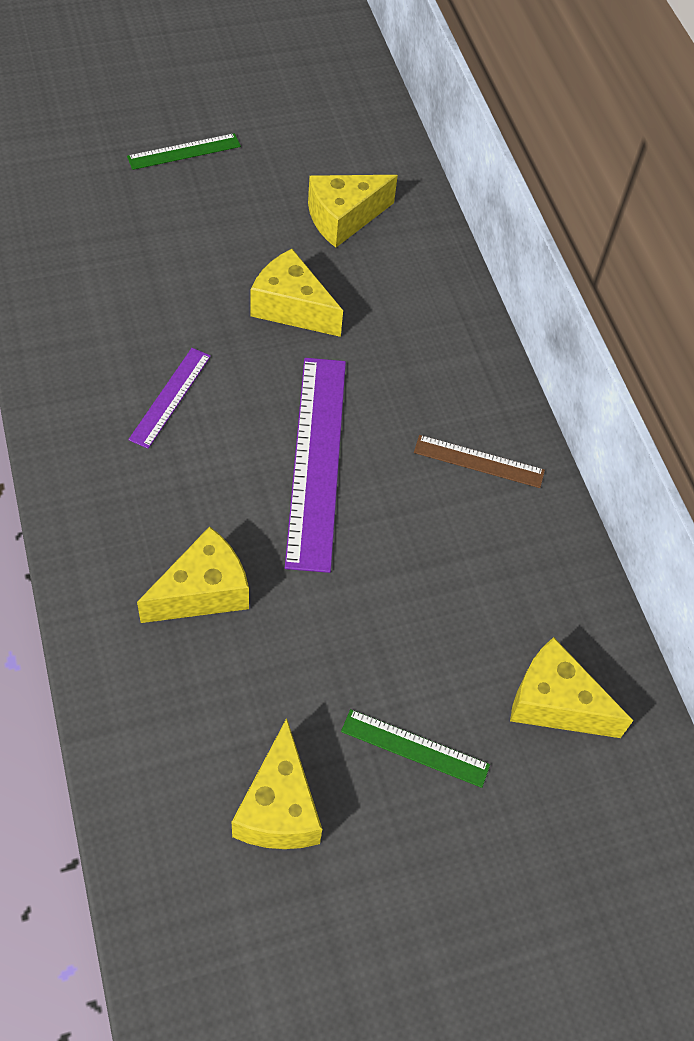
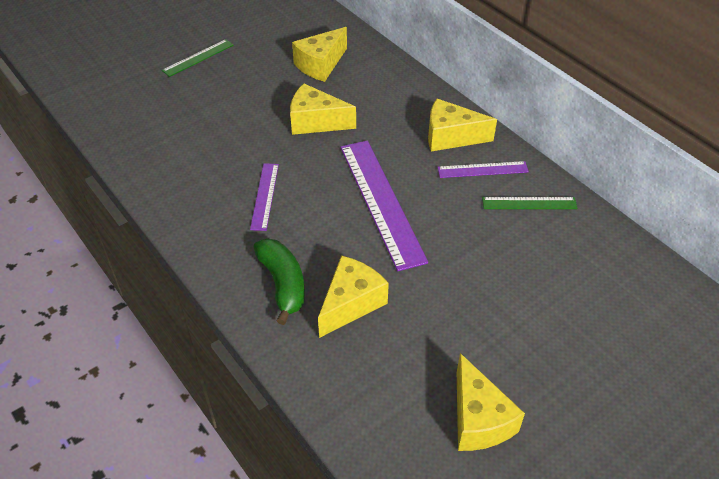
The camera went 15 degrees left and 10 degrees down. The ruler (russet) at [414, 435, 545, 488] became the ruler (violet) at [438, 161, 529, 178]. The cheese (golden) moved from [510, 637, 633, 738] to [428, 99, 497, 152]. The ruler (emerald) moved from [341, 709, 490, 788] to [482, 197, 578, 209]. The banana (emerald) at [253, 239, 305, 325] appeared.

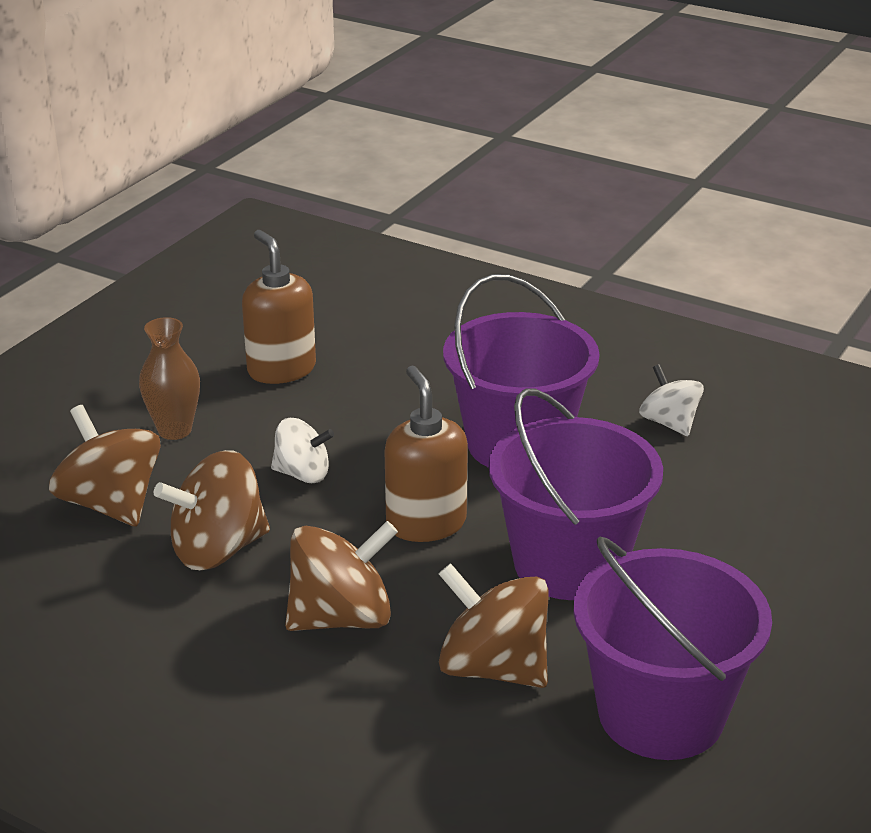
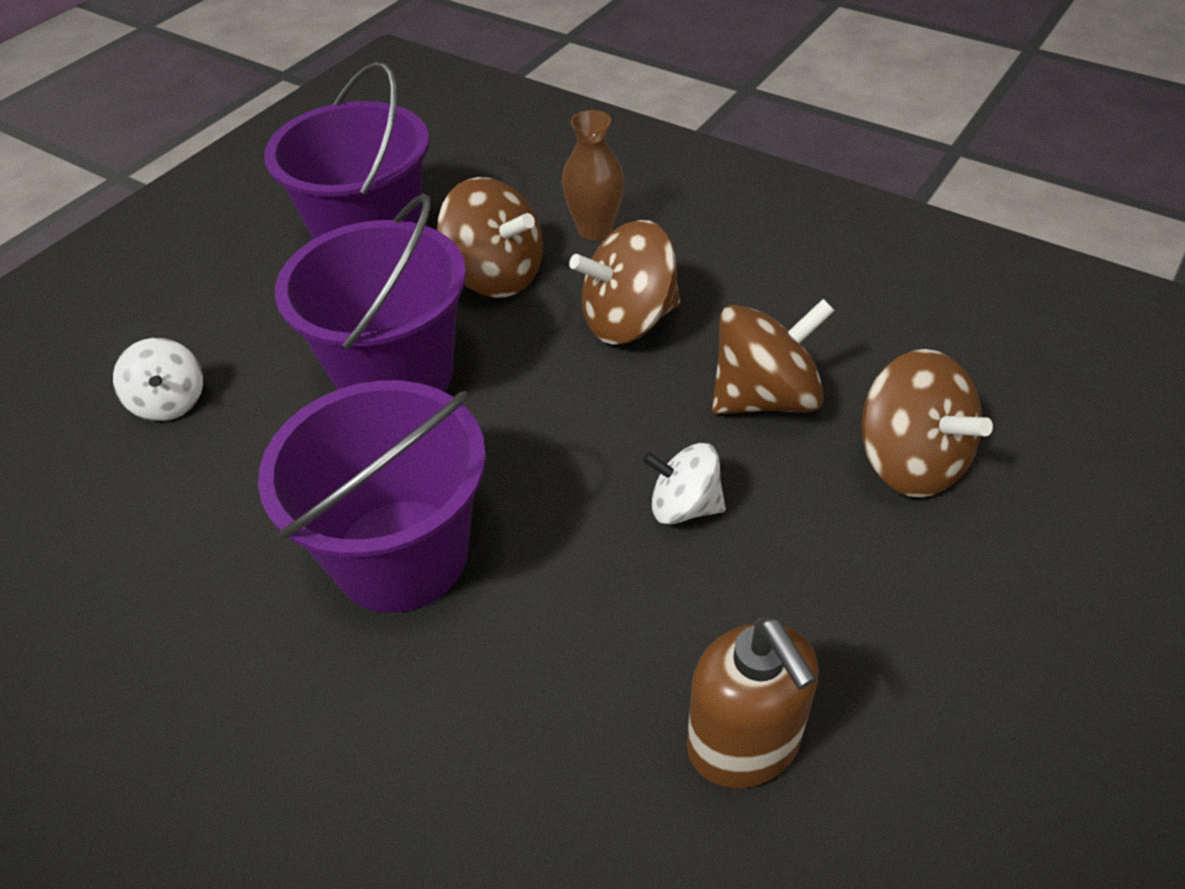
The camera went 175 degrees left and 15 degrees up. The tall vase (russet) moved from [139, 317, 200, 440] to [562, 110, 624, 241]. The spinning top (white) moved from [639, 364, 704, 436] to [113, 338, 203, 421]. The pump bottle (russet) at [384, 365, 468, 542] disappeared.

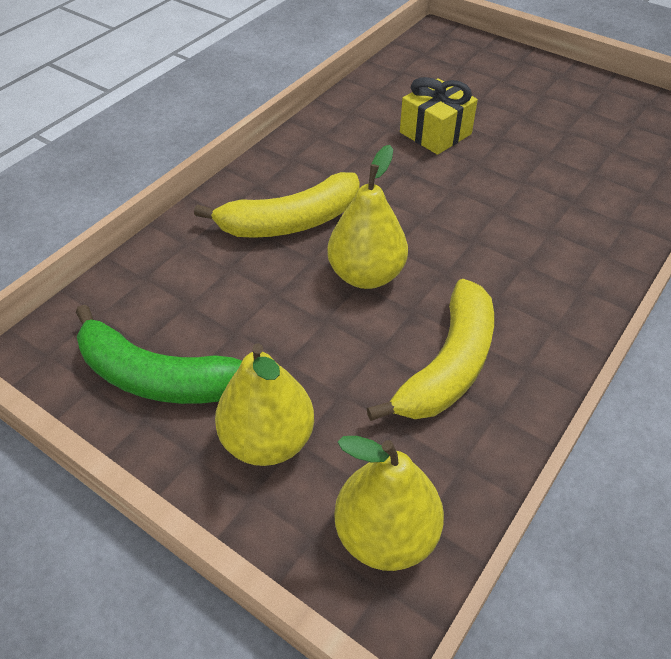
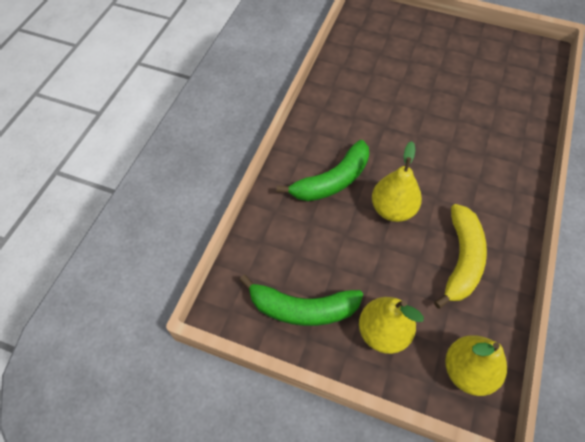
The camera went 15 degrees left and 10 degrees up. The gift (golden) at [400, 77, 478, 155] disappeared. The banana (golden) at [194, 172, 360, 238] became the banana (emerald) at [276, 140, 369, 201].

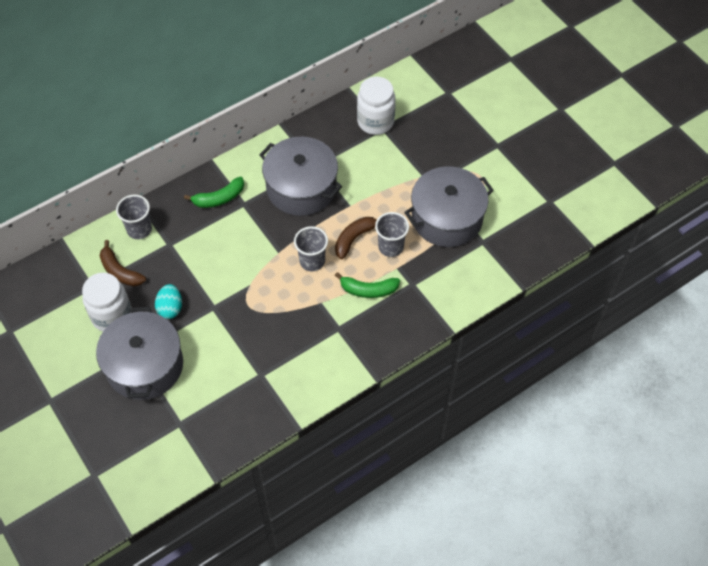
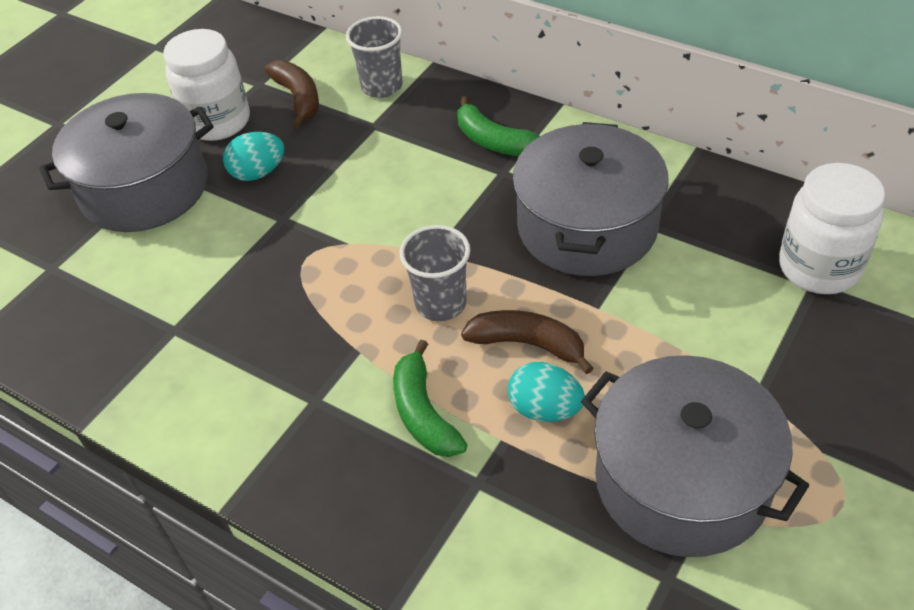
The camera went 70 degrees right and 10 degrees down. The beaker (gray) at [375, 212, 409, 257] was replaced by the toy egg (aqua) at [508, 362, 585, 422]. The banana (russet) at [100, 240, 146, 286] turned 135 degrees clockwise.

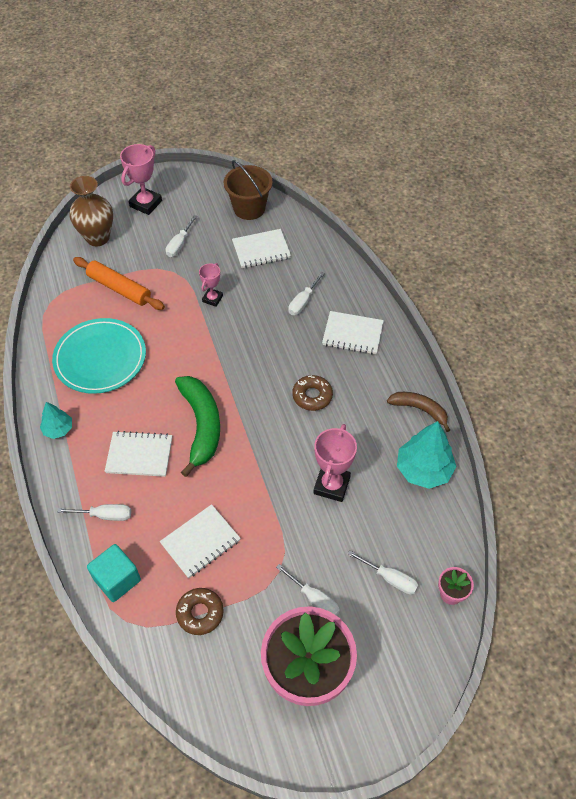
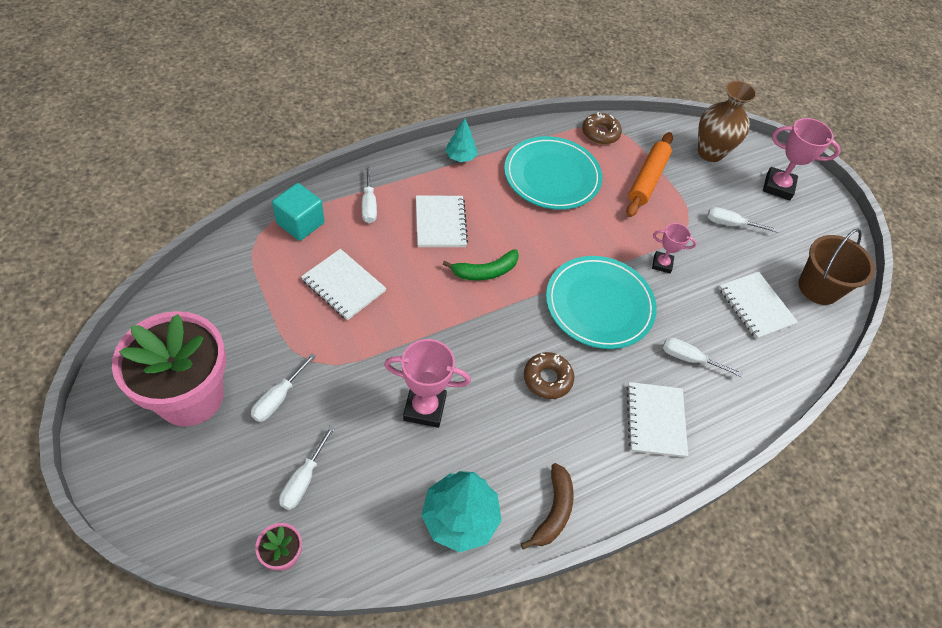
The camera went 75 degrees right and 0 degrees up. The banana (emerald) at [175, 376, 220, 477] changed to 0.61 times the size. The donut (russet) moved from [176, 588, 224, 635] to [582, 112, 622, 144]. The flat dish (aqua) at [546, 256, 657, 349] appeared.

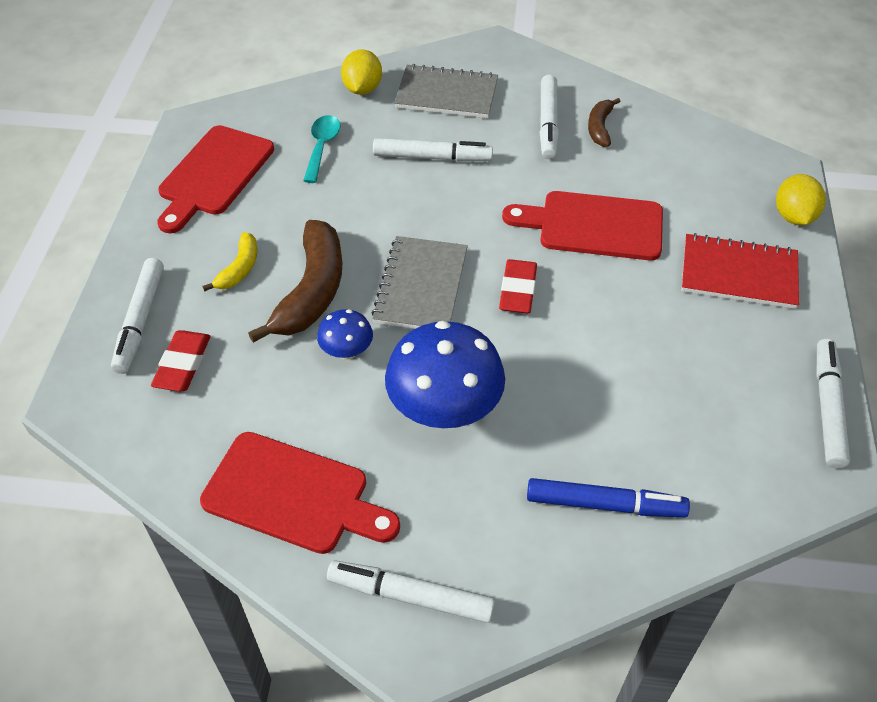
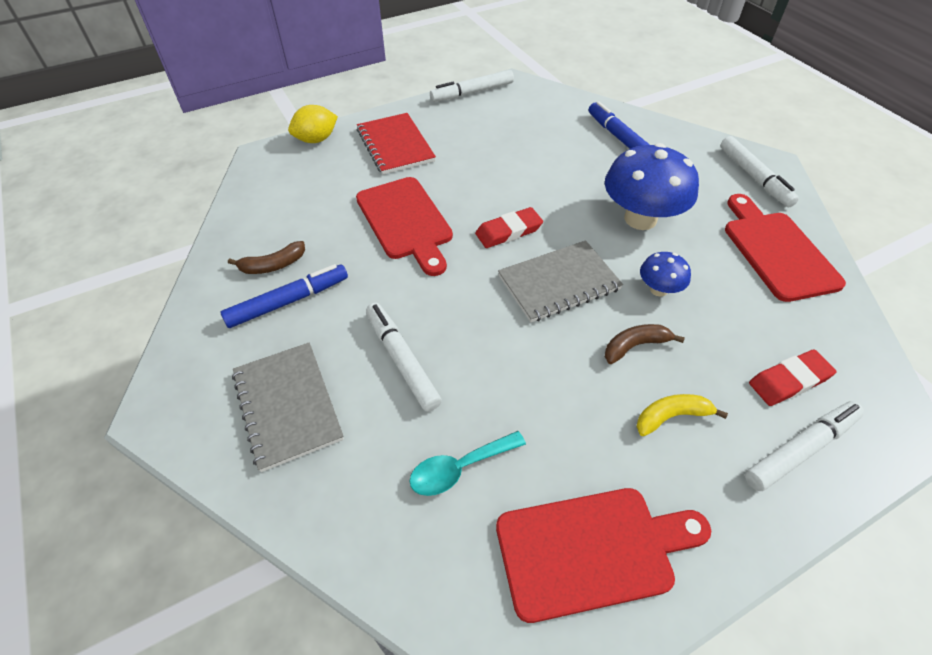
The camera went 125 degrees left and 0 degrees up. The lemon (golden) at [341, 49, 382, 95] disappeared. The felt pen (white) at [540, 75, 559, 159] became the felt pen (cobalt) at [221, 264, 348, 328]. The banana (russet) at [248, 220, 342, 343] changed to 0.52 times the size.

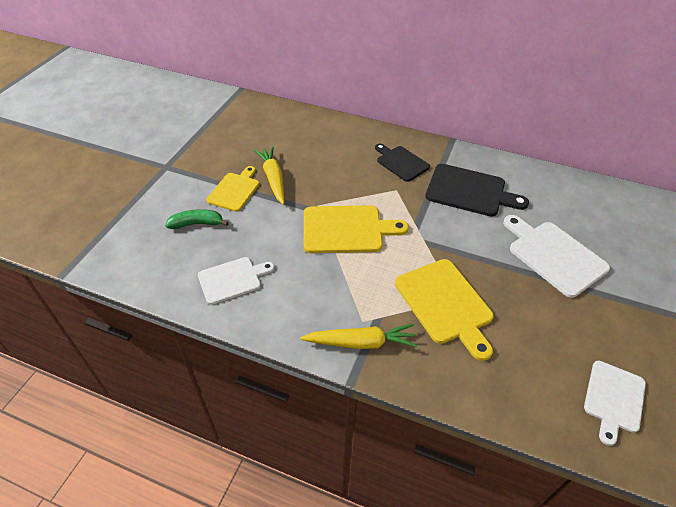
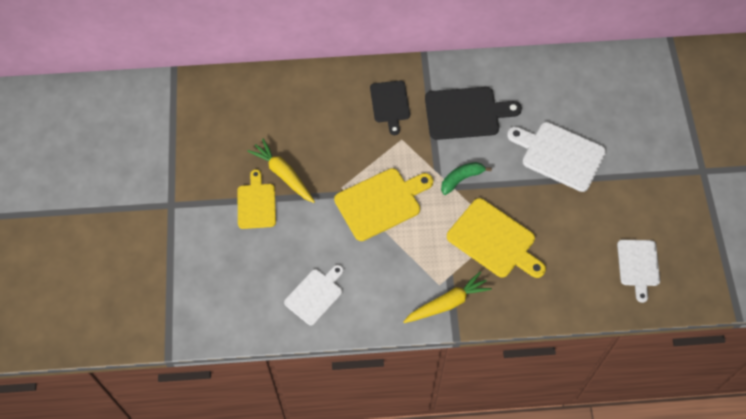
The camera went 25 degrees left and 15 degrees up. The bread board (black) at [375, 144, 430, 182] turned 120 degrees counterclockwise. The banana (emerald) moved from [165, 209, 229, 229] to [441, 162, 492, 195].

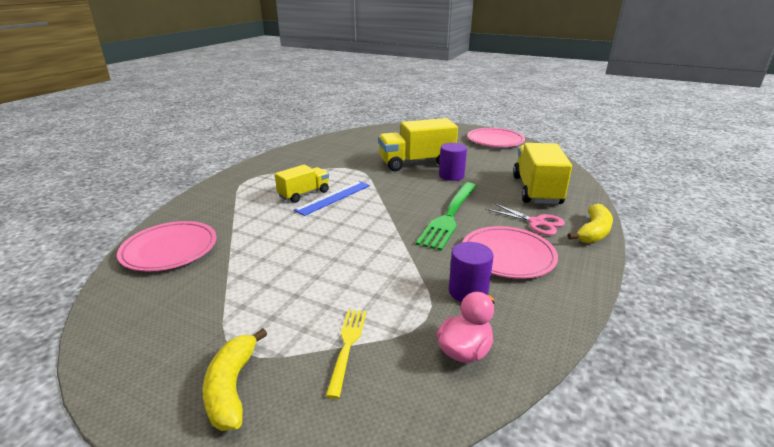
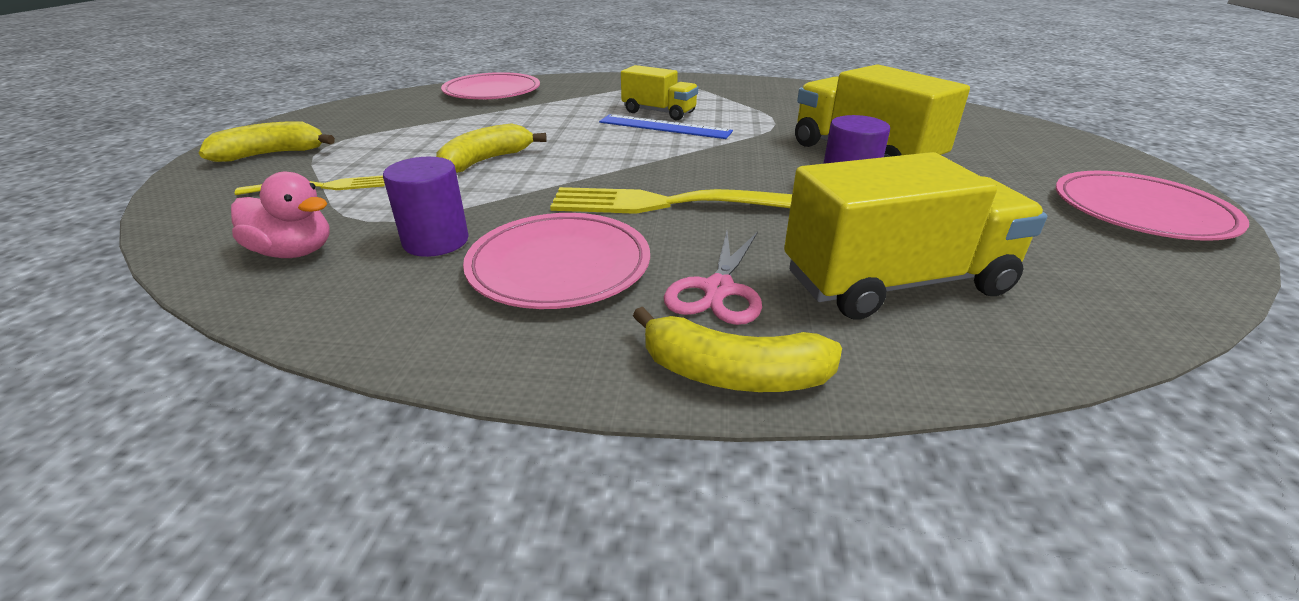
The camera went 70 degrees right and 5 degrees up. The table fork (emerald) at [416, 182, 477, 251] became the table fork (golden) at [550, 187, 792, 214]. The banana (golden) at [436, 123, 547, 173] appeared.

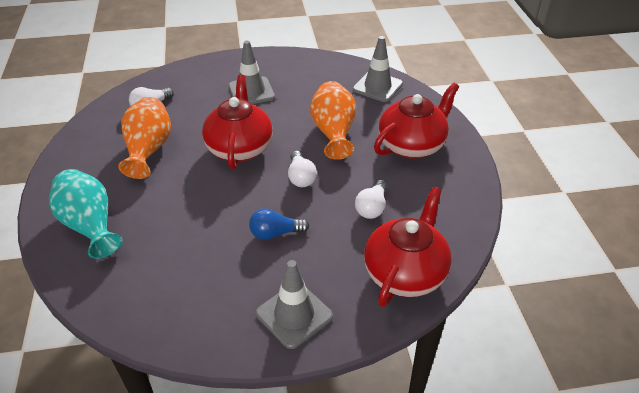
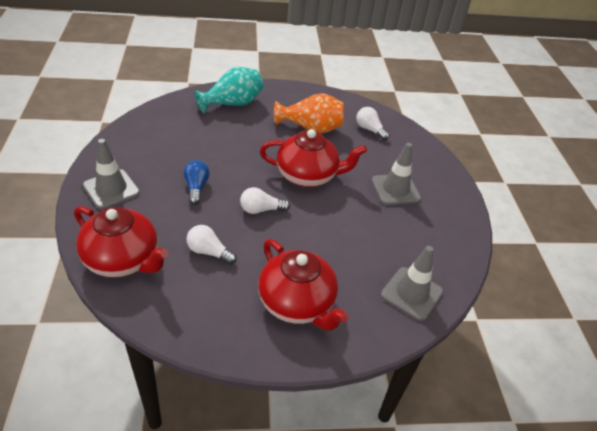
The camera went 90 degrees right and 0 degrees up. The tall vase (orange) at [310, 81, 356, 160] disappeared.

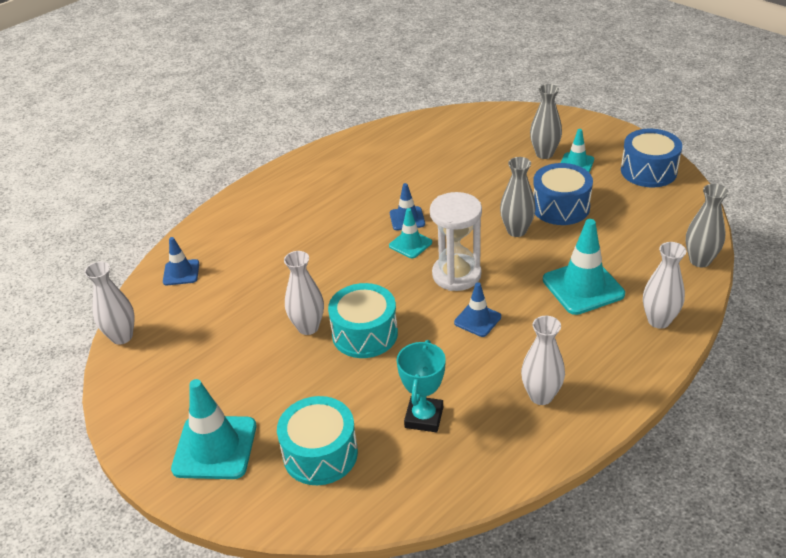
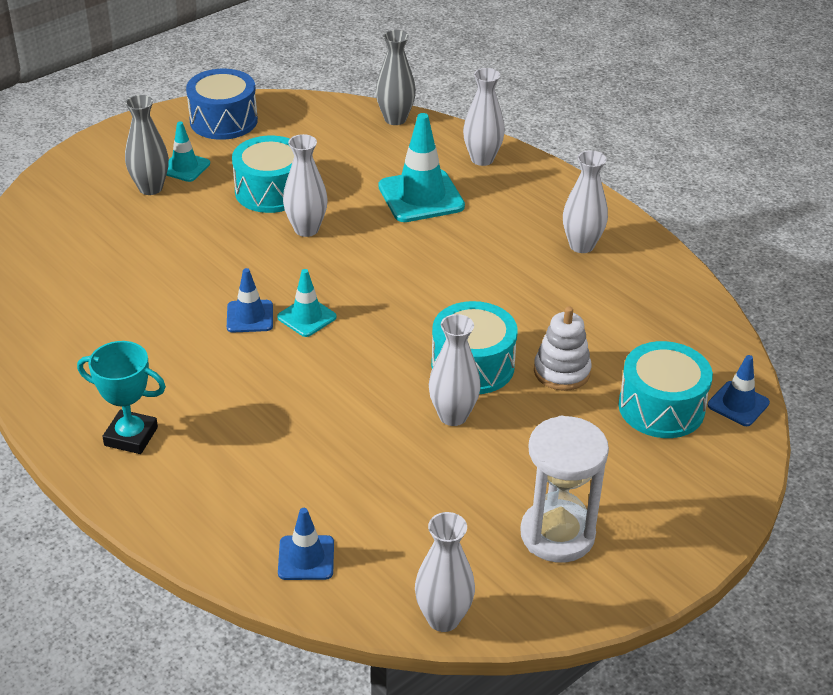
The camera went 90 degrees left and 0 degrees up. The tall vase (gray) at [500, 157, 536, 237] became the tall vase (white) at [283, 134, 328, 237]. The snare drum (cobalt) at [533, 163, 593, 225] became the snare drum (aqua) at [232, 136, 294, 213]. The sandglass (white) moved from [430, 192, 482, 291] to [520, 415, 609, 563]. The traffic cone (cobalt) moved from [454, 282, 501, 337] to [708, 355, 770, 426]. The trophy (aqua) moved from [397, 340, 446, 432] to [77, 341, 166, 454]. The traffic cone (aqua) at [171, 379, 256, 479] disappeared. The stacking rings (white) at [534, 306, 592, 391] appeared.

